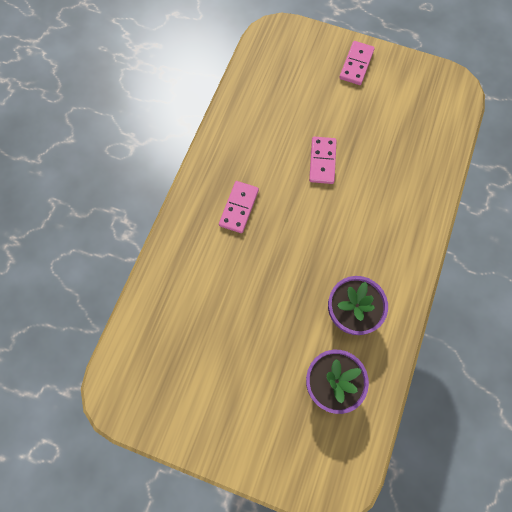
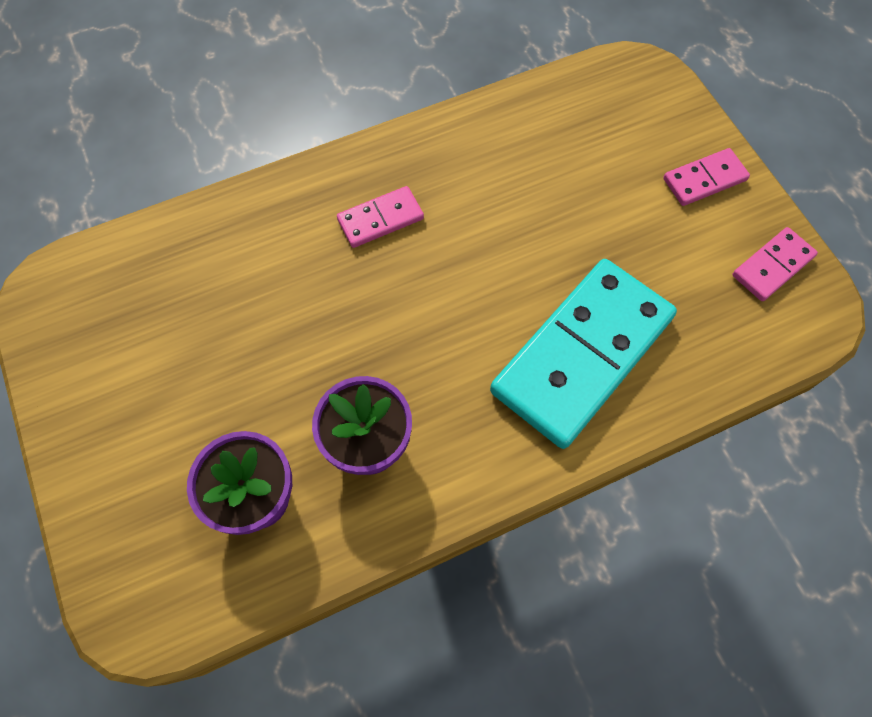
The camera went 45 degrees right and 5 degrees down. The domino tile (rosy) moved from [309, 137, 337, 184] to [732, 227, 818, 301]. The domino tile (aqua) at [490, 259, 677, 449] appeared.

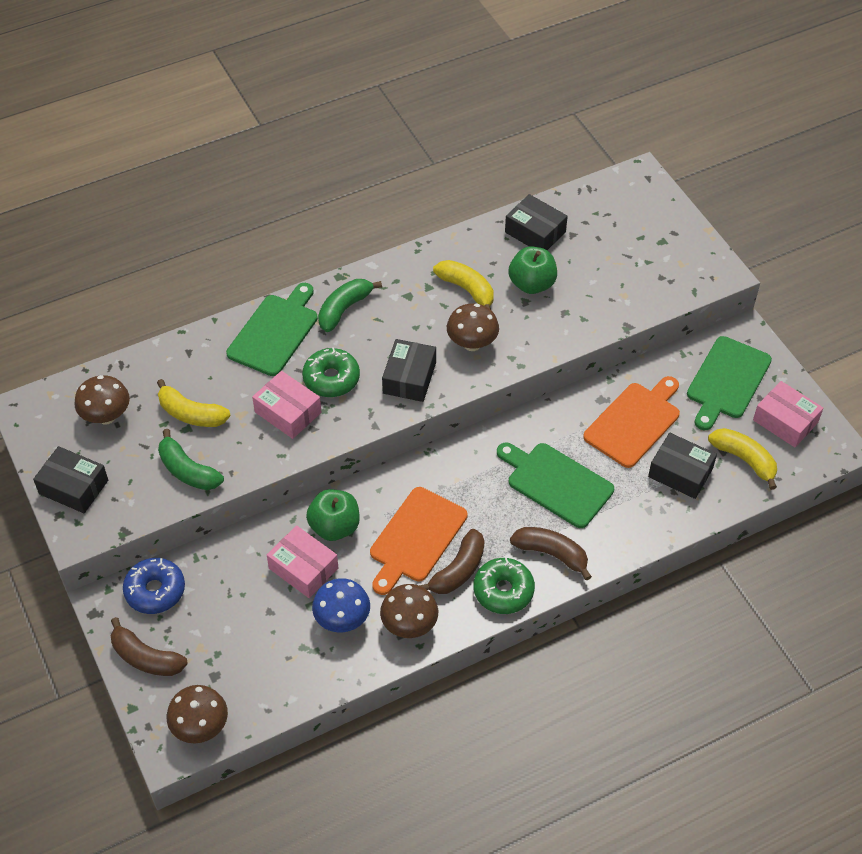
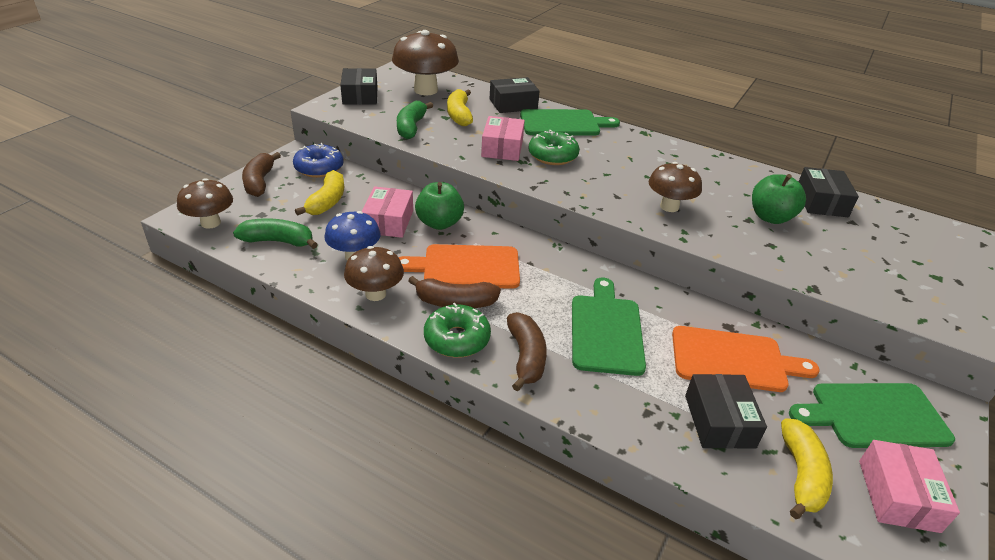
The camera went 55 degrees right and 15 degrees down. The banana (golden) moved from [433, 260, 494, 310] to [295, 170, 344, 216]. The banana (emerald) moved from [318, 279, 382, 332] to [233, 218, 318, 249]. The box (black) moved from [382, 339, 436, 402] to [490, 77, 539, 113]. The toadstool (russet) at [74, 375, 130, 424] changed to 1.60 times the size.

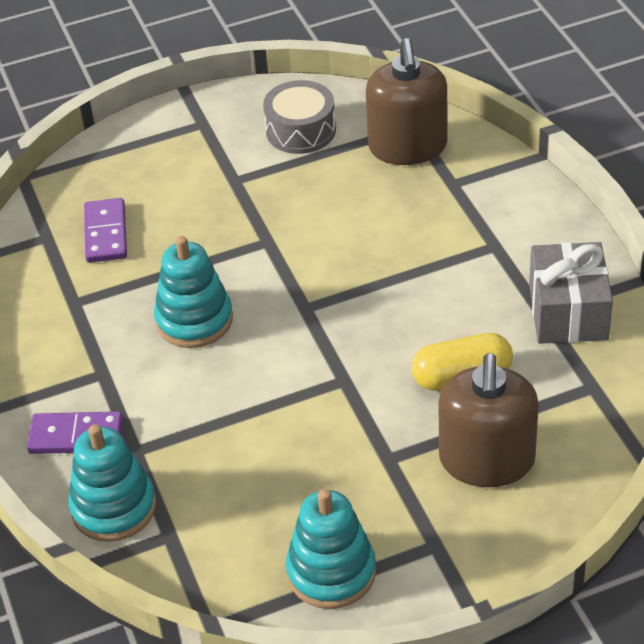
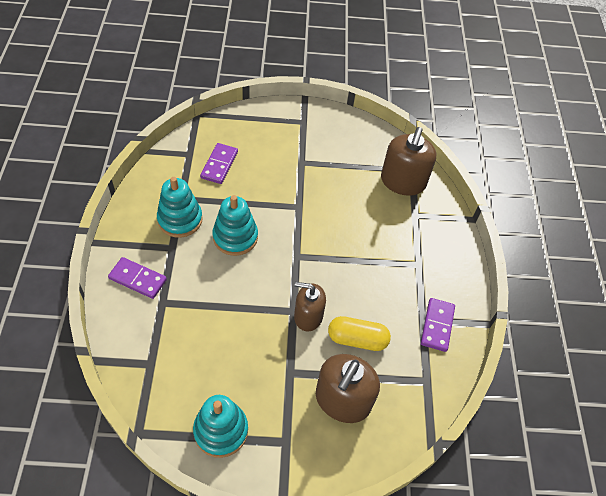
The camera went 15 degrees right and 10 degrees up. The snare drum (gray) at [263, 80, 336, 154] disappeared. The gift (gray) at [529, 242, 613, 344] was replaced by the domino tile (violet) at [421, 298, 455, 352]. The stacking rings (aqua) moved from [68, 424, 156, 542] to [157, 177, 203, 238]. The pump bottle (russet) at [294, 282, 326, 332] appeared.

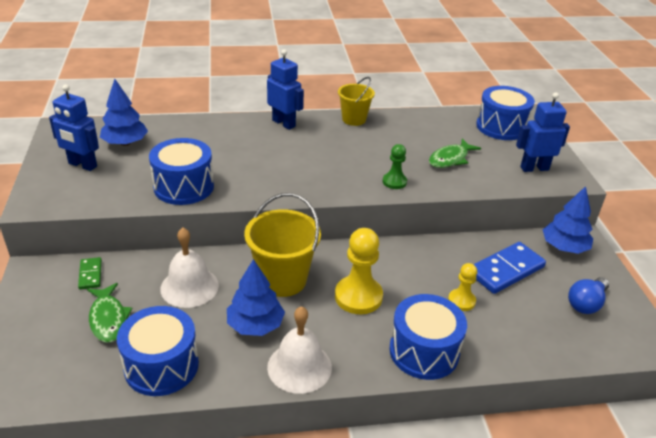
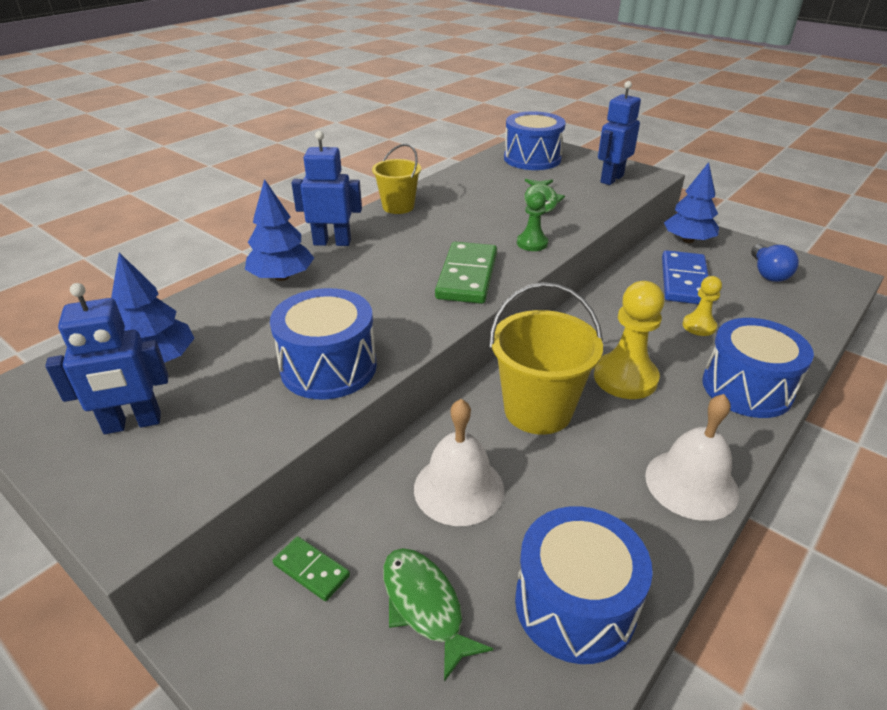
The camera went 40 degrees left and 0 degrees up. The toy tree (cobalt) moved from [227, 259, 285, 336] to [245, 179, 314, 281]. The fish figure (emerald) at [87, 283, 133, 343] turned 150 degrees counterclockwise. The domino tile (emerald) at [435, 242, 497, 304] appeared.

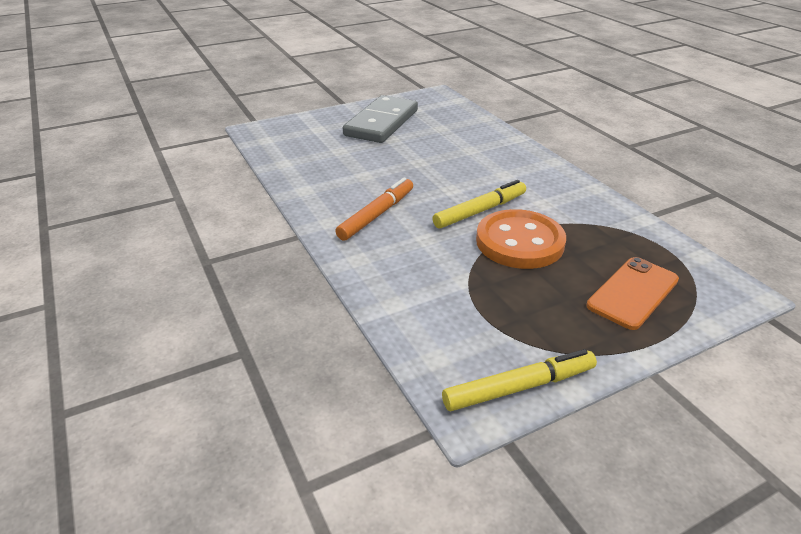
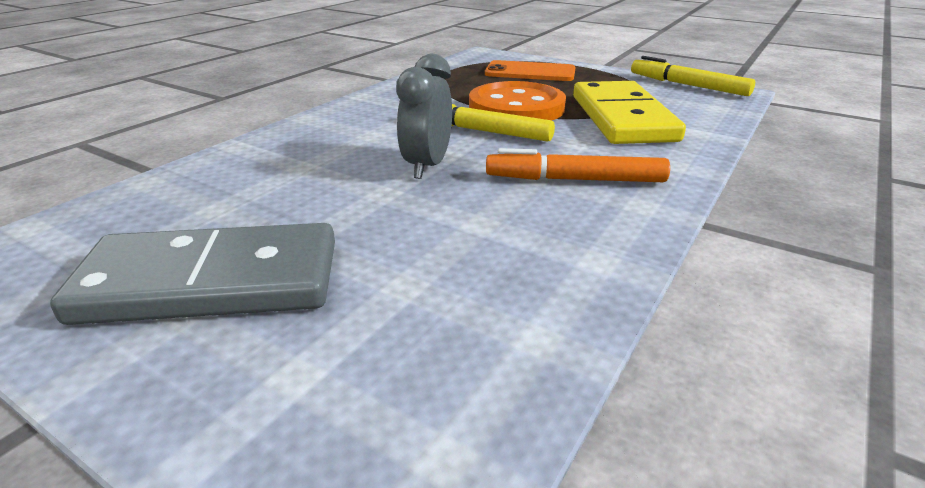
The camera went 120 degrees left and 5 degrees down. The bedside clock (gray) at [396, 54, 452, 179] appeared. The domino tile (golden) at [573, 81, 686, 144] appeared.

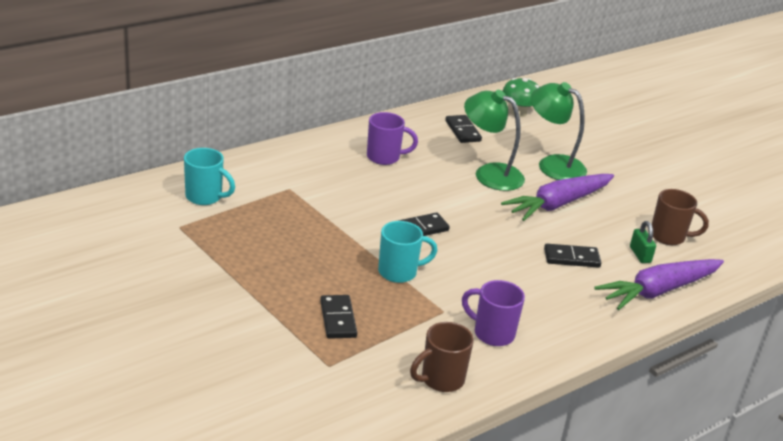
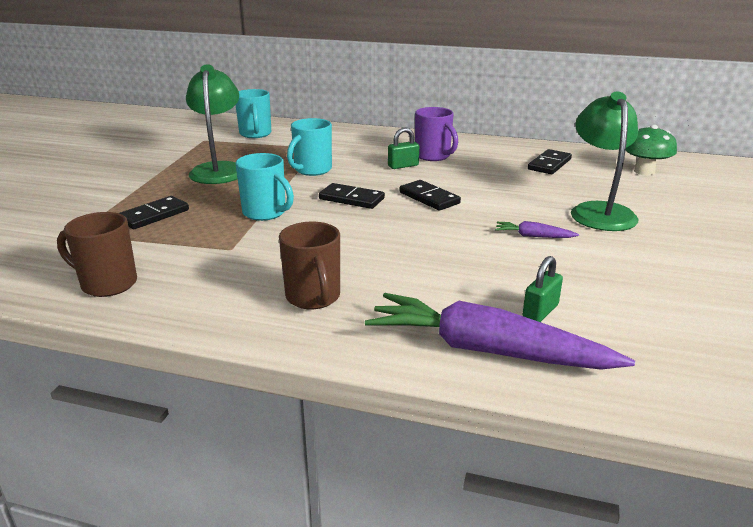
The camera went 55 degrees right and 5 degrees down. The desk lamp (emerald) moved from [464, 90, 525, 191] to [186, 64, 239, 184]. The toy carrot (violet) at [501, 174, 614, 221] changed to 0.42 times the size. The mug (russet) moved from [652, 189, 709, 245] to [279, 222, 340, 309]. The domino tile (black) moved from [544, 244, 601, 268] to [399, 180, 461, 211]. The mug (violet) at [462, 280, 525, 346] disappeared. The mug (aqua) at [287, 118, 332, 176] appeared. The lock (emerald) at [388, 127, 419, 169] appeared.

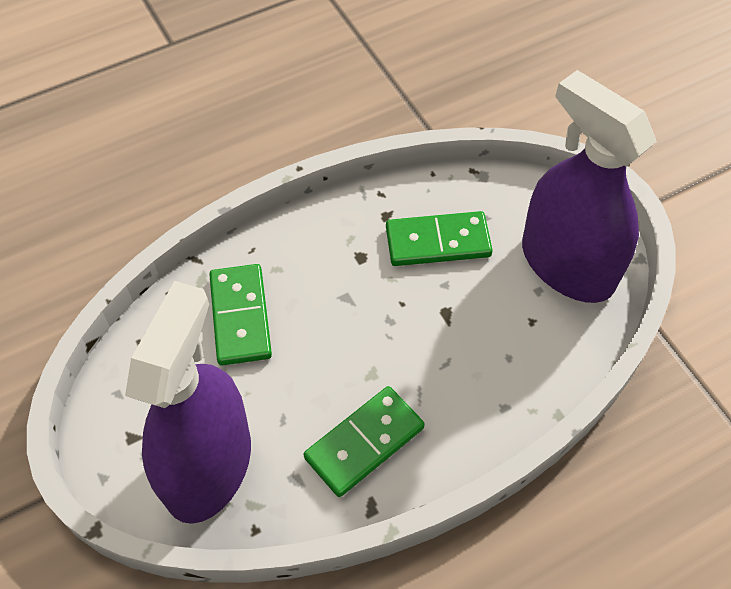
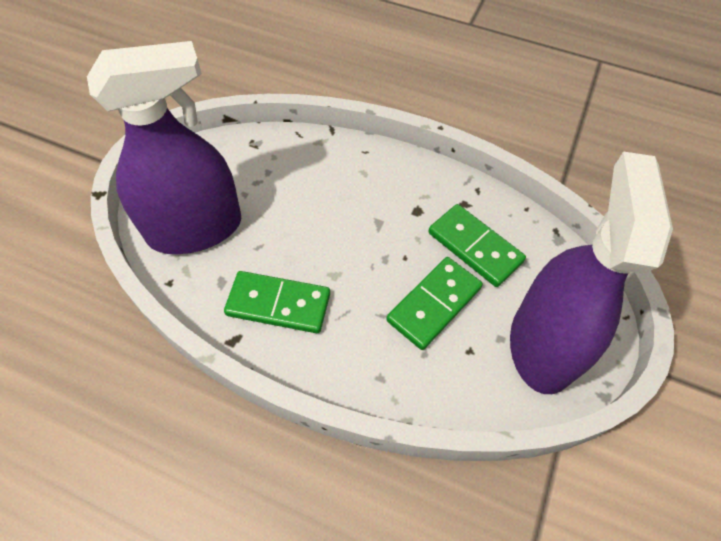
The camera went 50 degrees right and 0 degrees up. The domino tile (emerald) moved from [209, 264, 272, 366] to [386, 257, 483, 350].

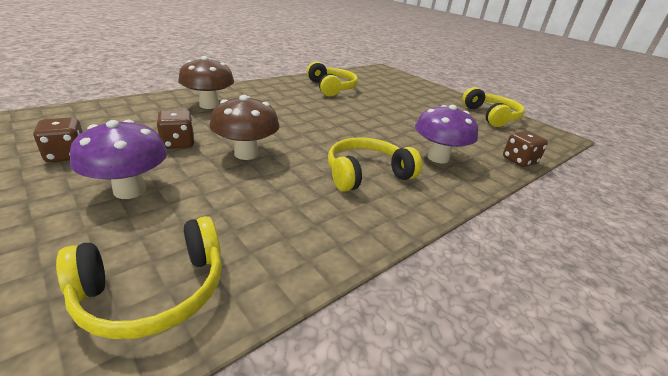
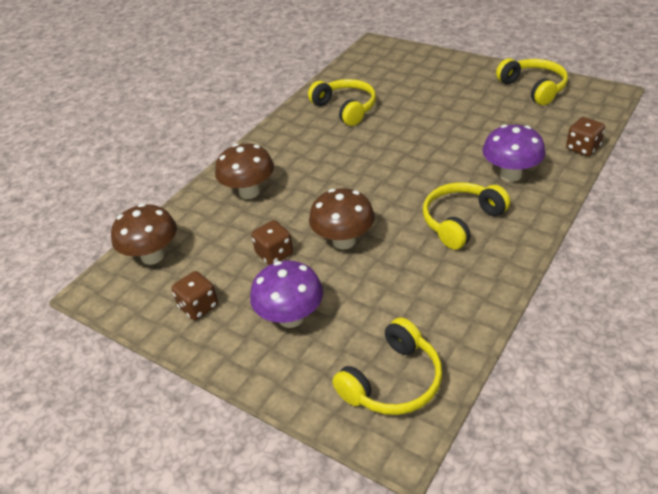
The camera went 10 degrees left and 10 degrees up. The toadstool (russet) at [111, 204, 177, 265] appeared.

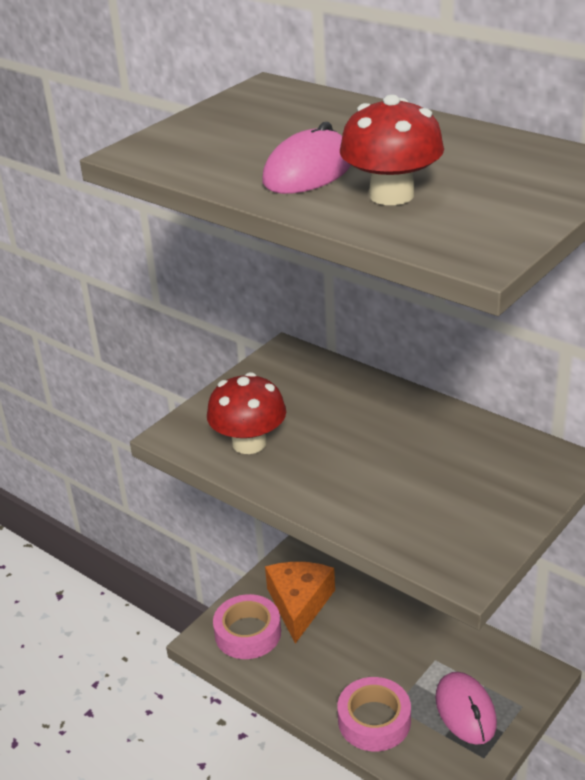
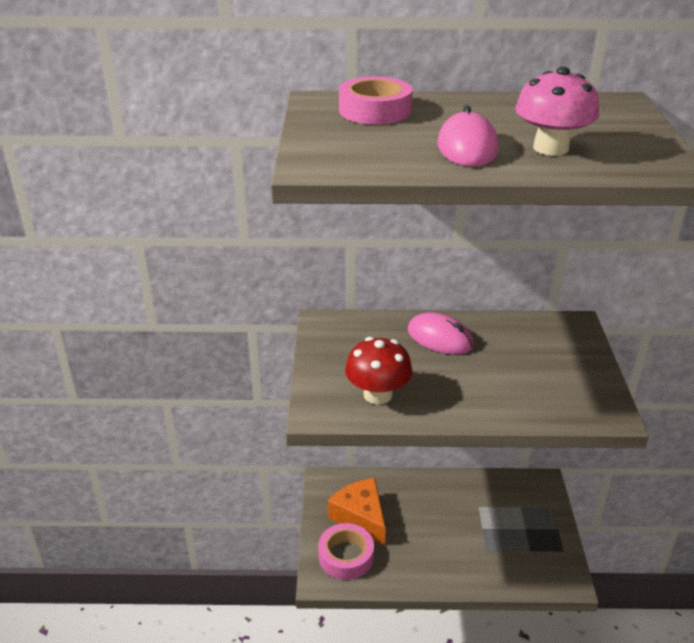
The camera went 40 degrees left and 0 degrees up. The toadstool (red) at [340, 94, 444, 205] became the toadstool (rosy) at [515, 67, 599, 156]. The computer mouse (rosy) moved from [435, 672, 497, 745] to [408, 312, 474, 355]. The roll of tape (rosy) moved from [337, 677, 411, 751] to [339, 76, 413, 124].

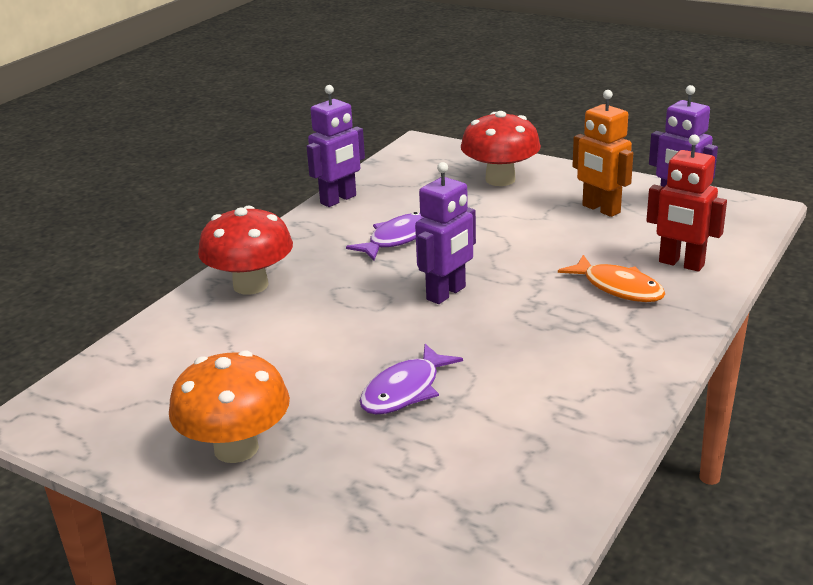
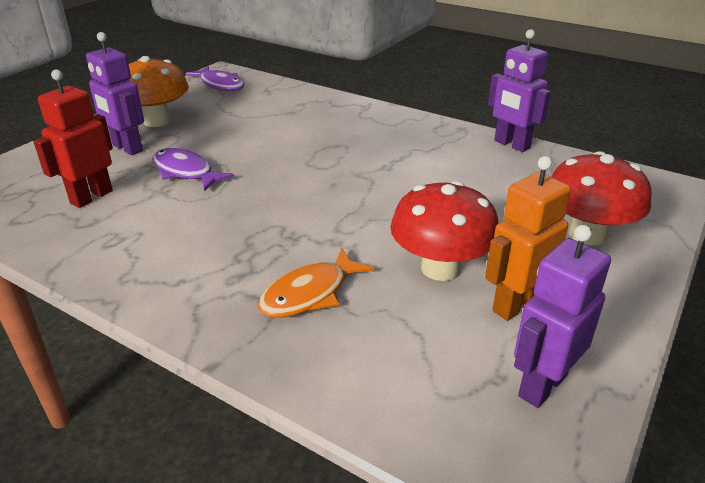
The camera went 90 degrees right and 5 degrees up. The robot (red) moved from [646, 134, 727, 272] to [33, 69, 113, 208]. The robot (violet) moved from [415, 162, 476, 304] to [86, 32, 144, 155]. The toadstool (red) moved from [198, 206, 293, 295] to [390, 181, 498, 281]. The fish figure (violet) moved from [346, 212, 424, 260] to [185, 66, 245, 91].

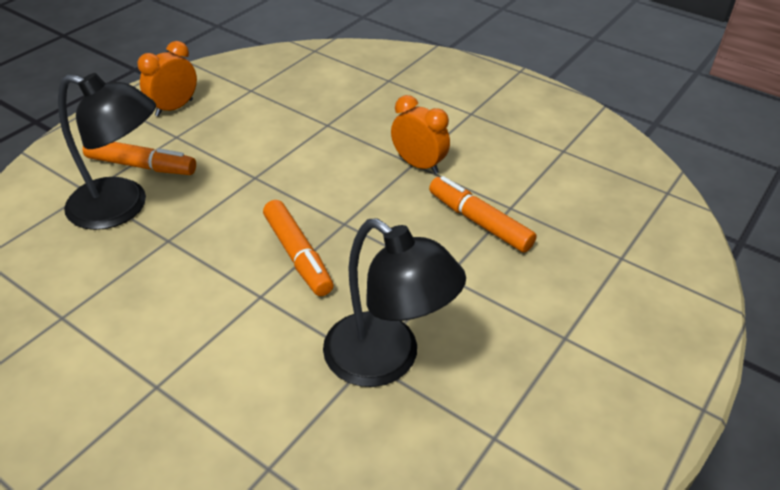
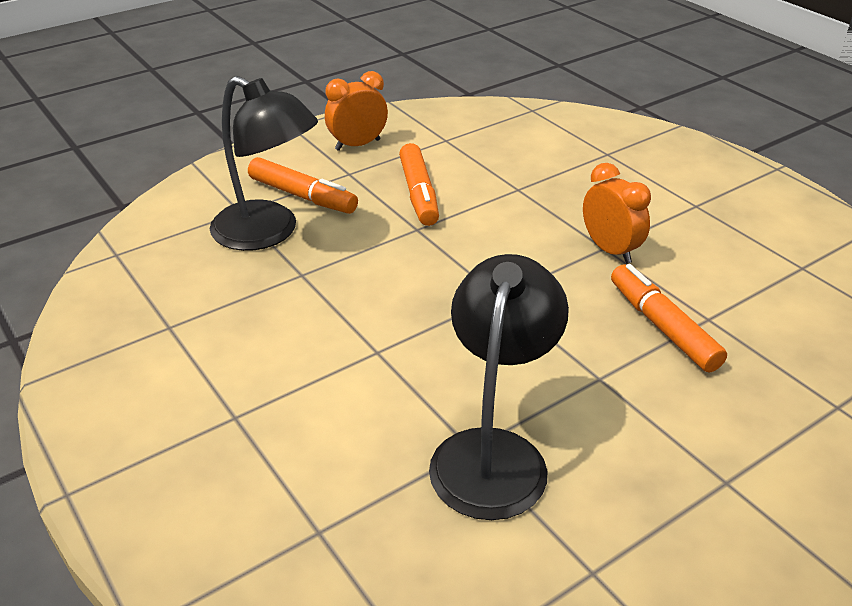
The camera went 20 degrees right and 5 degrees down. The felt pen (orange) moved from [263, 200, 334, 296] to [399, 143, 439, 226]. The desk lamp (black) at [323, 218, 466, 387] turned 135 degrees counterclockwise.

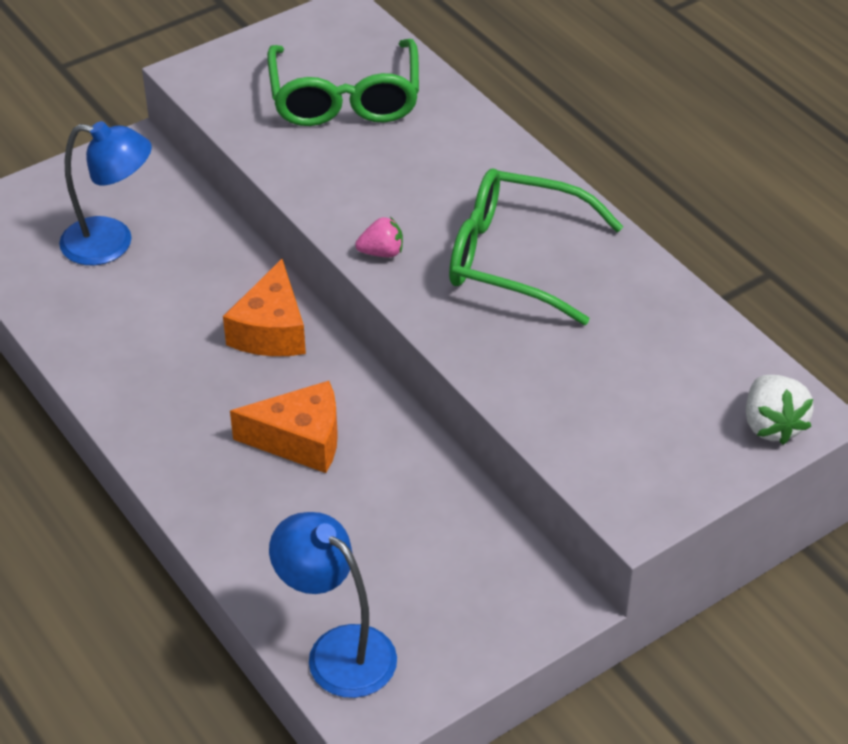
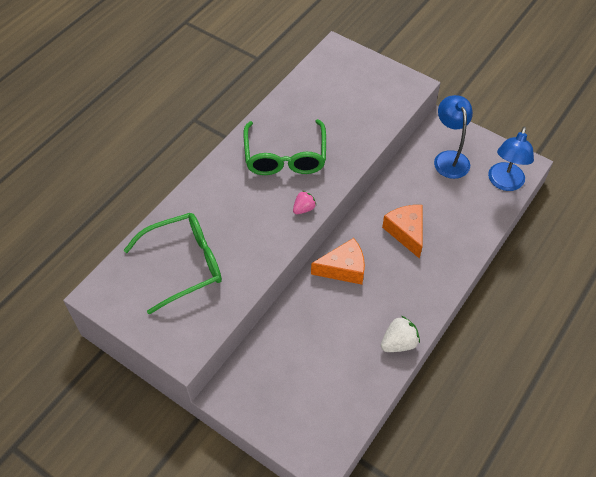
The camera went 110 degrees left and 10 degrees up. The desk lamp (cobalt) moved from [59, 121, 152, 265] to [434, 95, 473, 179]. The berry (rosy) at [355, 217, 403, 257] turned 75 degrees clockwise. The berry (white) moved from [746, 375, 814, 445] to [381, 316, 420, 352].

